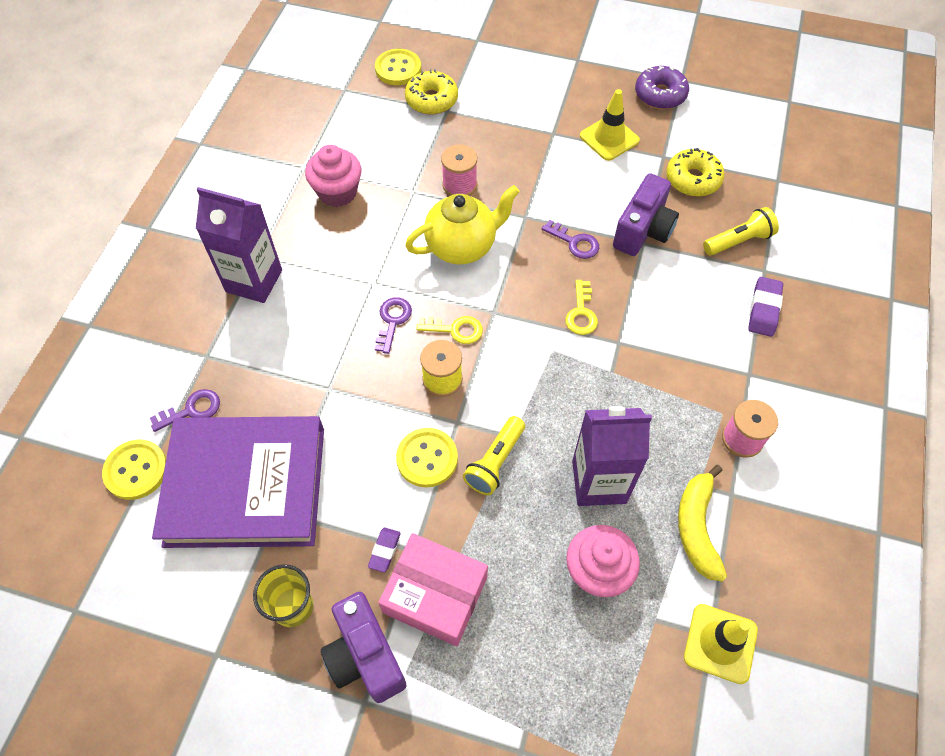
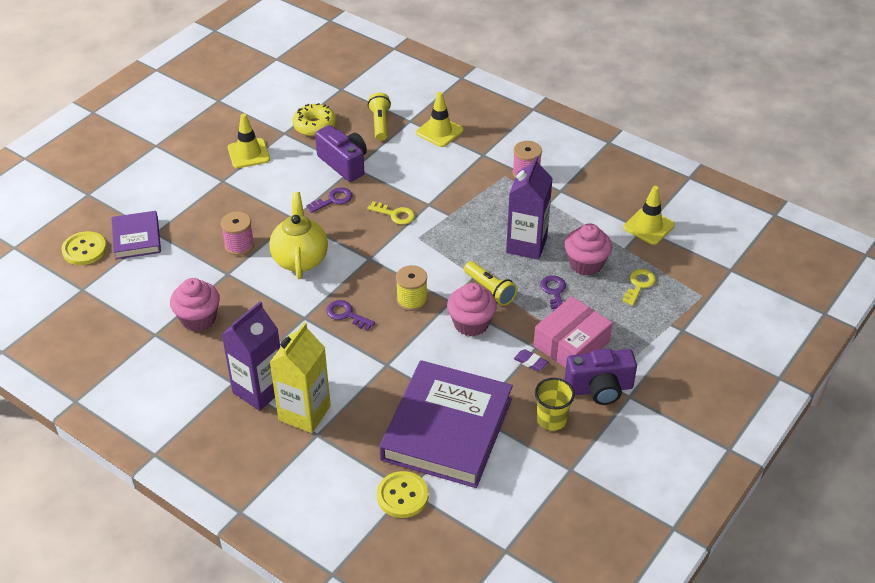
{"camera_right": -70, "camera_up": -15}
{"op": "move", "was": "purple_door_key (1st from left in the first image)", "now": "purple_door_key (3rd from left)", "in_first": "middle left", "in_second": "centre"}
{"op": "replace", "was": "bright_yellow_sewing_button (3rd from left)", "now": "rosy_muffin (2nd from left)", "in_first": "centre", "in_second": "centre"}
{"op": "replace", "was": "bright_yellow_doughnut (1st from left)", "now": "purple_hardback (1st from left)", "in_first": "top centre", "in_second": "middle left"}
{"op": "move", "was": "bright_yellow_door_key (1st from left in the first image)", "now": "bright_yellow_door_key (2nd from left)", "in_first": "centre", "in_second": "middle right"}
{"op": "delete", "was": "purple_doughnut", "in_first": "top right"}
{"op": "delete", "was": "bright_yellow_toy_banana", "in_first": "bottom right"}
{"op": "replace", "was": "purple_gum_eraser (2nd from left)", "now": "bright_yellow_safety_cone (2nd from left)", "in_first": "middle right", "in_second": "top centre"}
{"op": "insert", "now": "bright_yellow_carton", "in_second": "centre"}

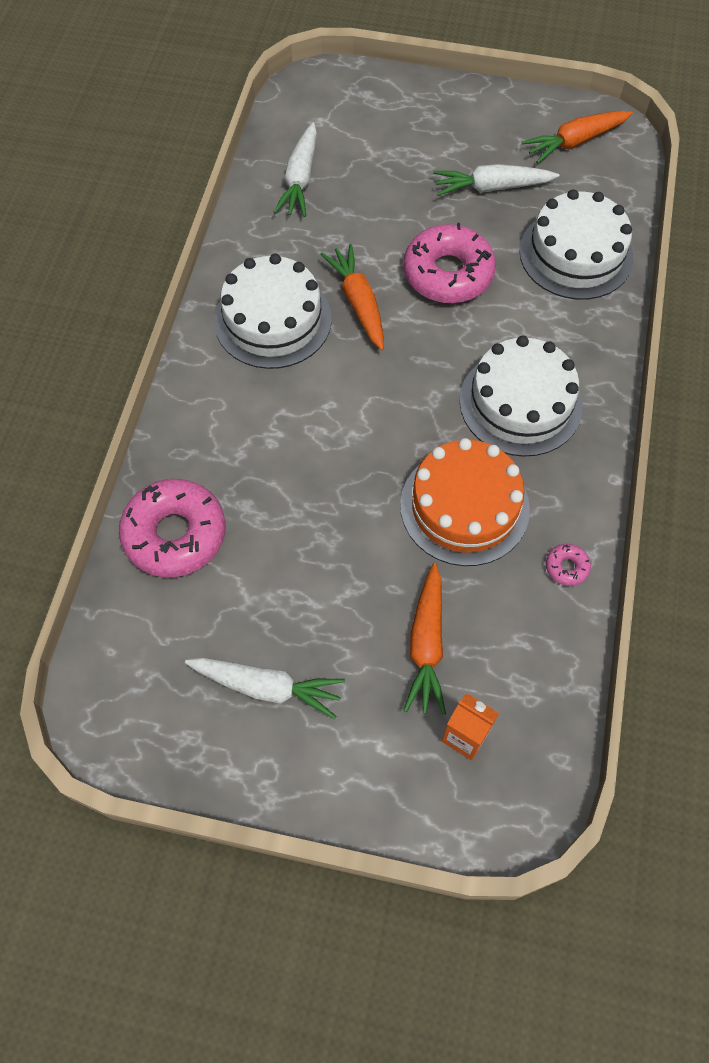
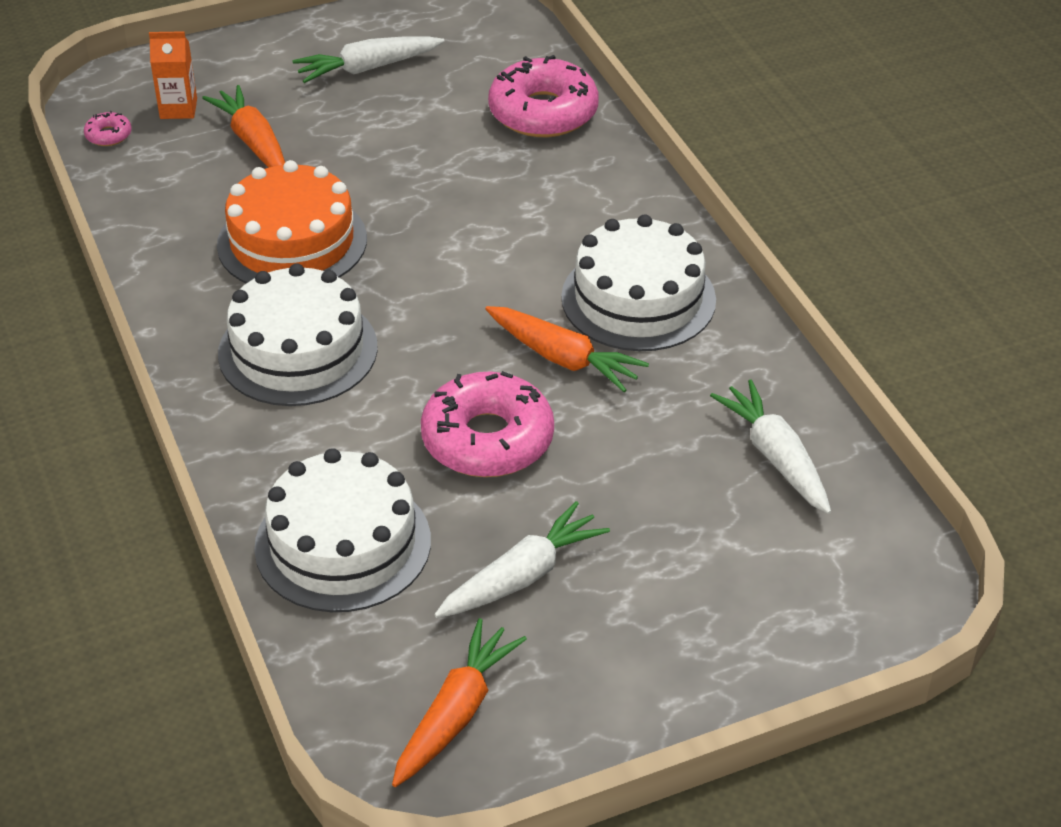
{"camera_right": 145, "camera_up": -20}
{"op": "move", "was": "rosy_doughnut (3rd from left in the first image)", "now": "rosy_doughnut (1st from left)", "in_first": "middle right", "in_second": "top left"}

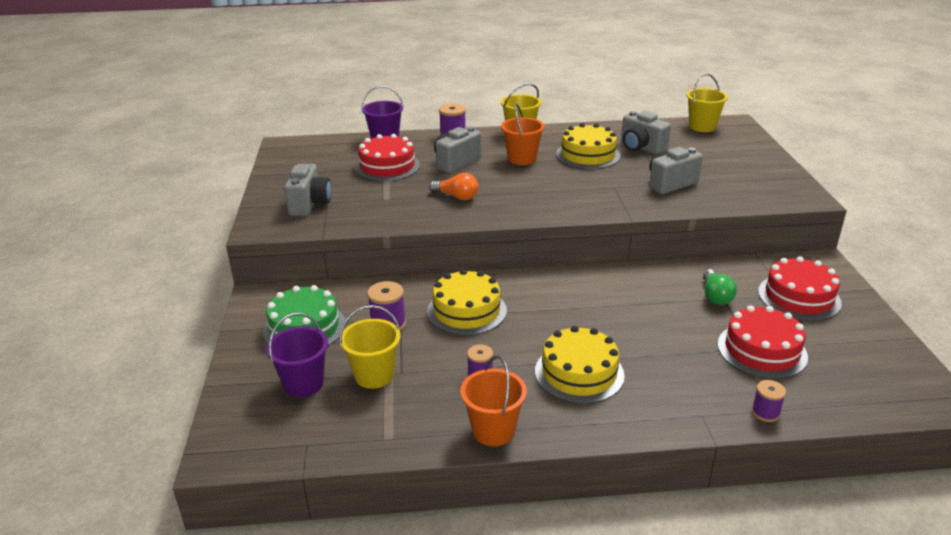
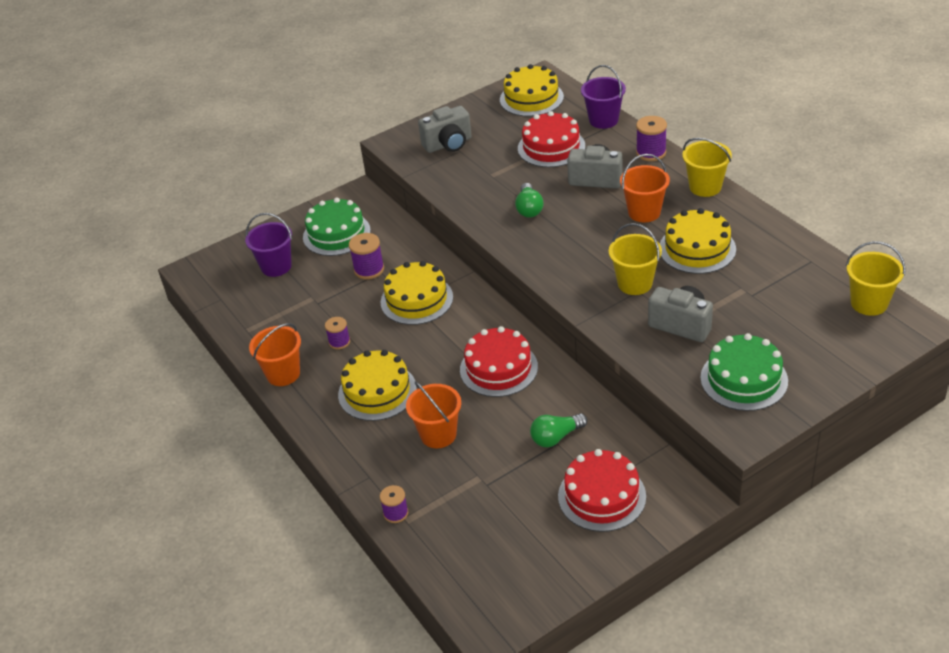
{"camera_right": 65, "camera_up": 10}
{"op": "move", "was": "bright_yellow_sand_bucket (1st from left)", "in_first": "centre", "in_second": "middle right"}
{"op": "recolor", "was": "orange_bulb", "now": "green_bulb (1st from left)", "in_first": "centre", "in_second": "top centre"}
{"op": "delete", "was": "ash-grey_compact_camera (3rd from left)", "in_first": "top right"}
{"op": "move", "was": "scarlet_gateau (2nd from left in the first image)", "now": "scarlet_gateau (1st from left)", "in_first": "middle right", "in_second": "centre"}
{"op": "insert", "now": "orange_sand_bucket (2nd from left)", "in_second": "centre"}
{"op": "insert", "now": "bright_yellow_gateau (3rd from left)", "in_second": "top centre"}
{"op": "insert", "now": "green_gateau (2nd from left)", "in_second": "middle right"}

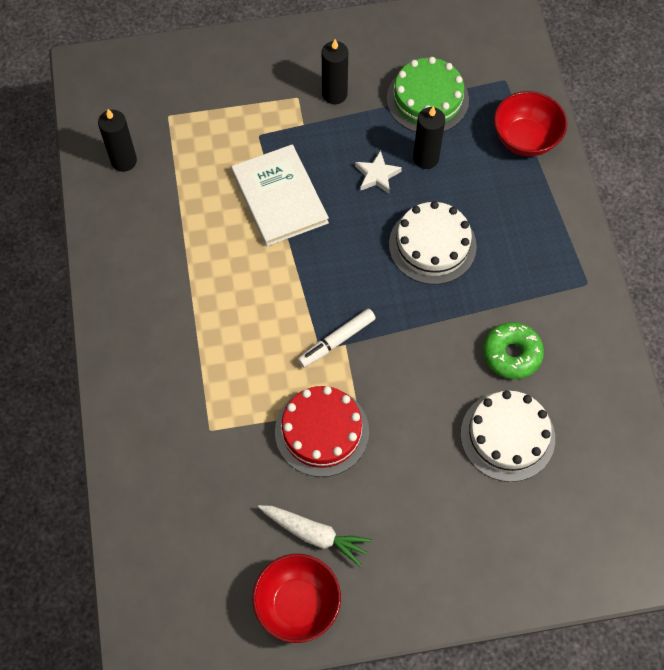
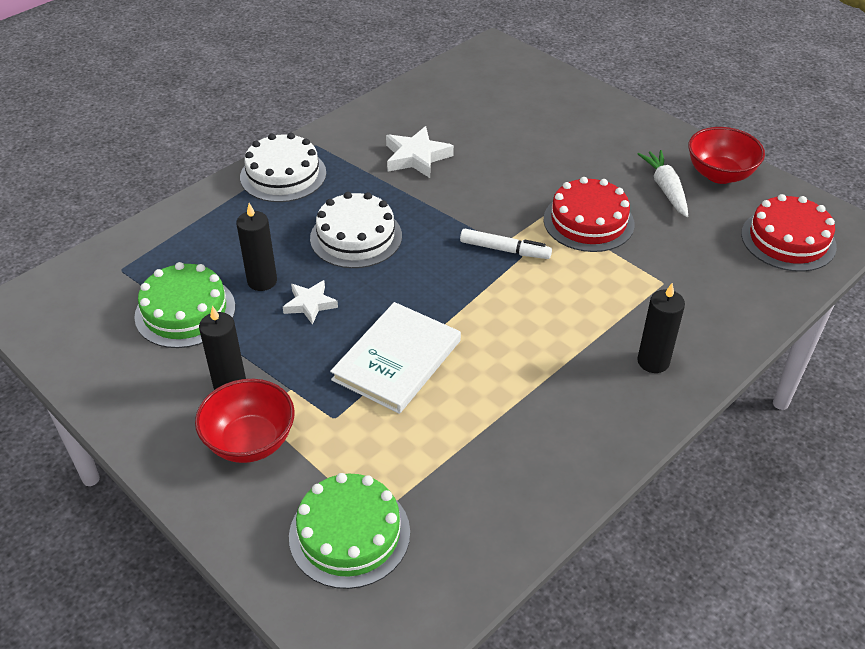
{"camera_right": -125, "camera_up": -20}
{"op": "move", "was": "black_pillar_candle (1st from left in the first image)", "now": "black_pillar_candle (3rd from left)", "in_first": "top left", "in_second": "middle right"}
{"op": "move", "was": "pure_white_gateau (2nd from left in the first image)", "now": "pure_white_gateau (1st from left)", "in_first": "middle right", "in_second": "top left"}
{"op": "replace", "was": "green_doughnut", "now": "pure_white_five-pointed_star (2nd from left)", "in_first": "middle right", "in_second": "top centre"}
{"op": "move", "was": "scarlet_serving_bowl (2nd from left in the first image)", "now": "scarlet_serving_bowl (1st from left)", "in_first": "top right", "in_second": "middle left"}
{"op": "insert", "now": "green_gateau (2nd from left)", "in_second": "bottom centre"}
{"op": "insert", "now": "scarlet_gateau (2nd from left)", "in_second": "middle right"}

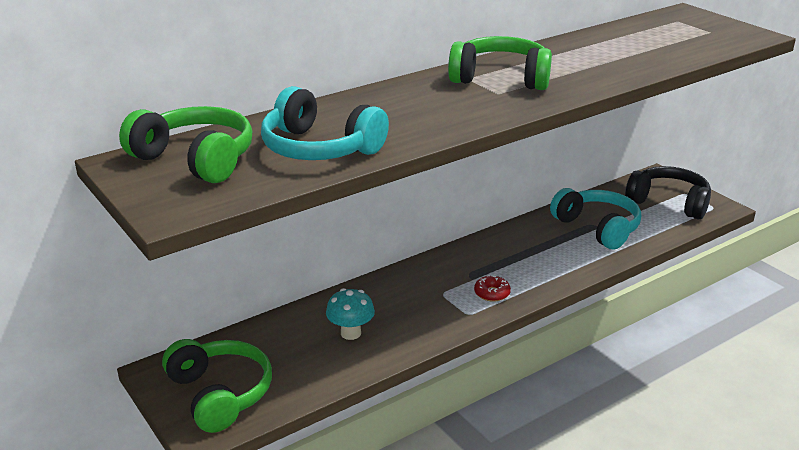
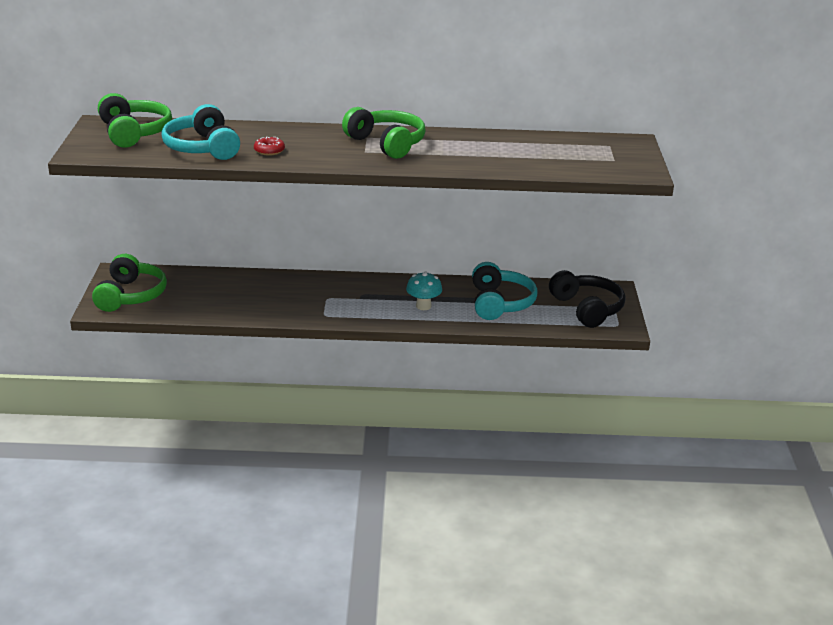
{"camera_right": 35, "camera_up": 0}
{"op": "move", "was": "turquoise_fungus", "in_first": "bottom centre", "in_second": "centre"}
{"op": "move", "was": "scarlet_doughnut", "in_first": "centre", "in_second": "top left"}

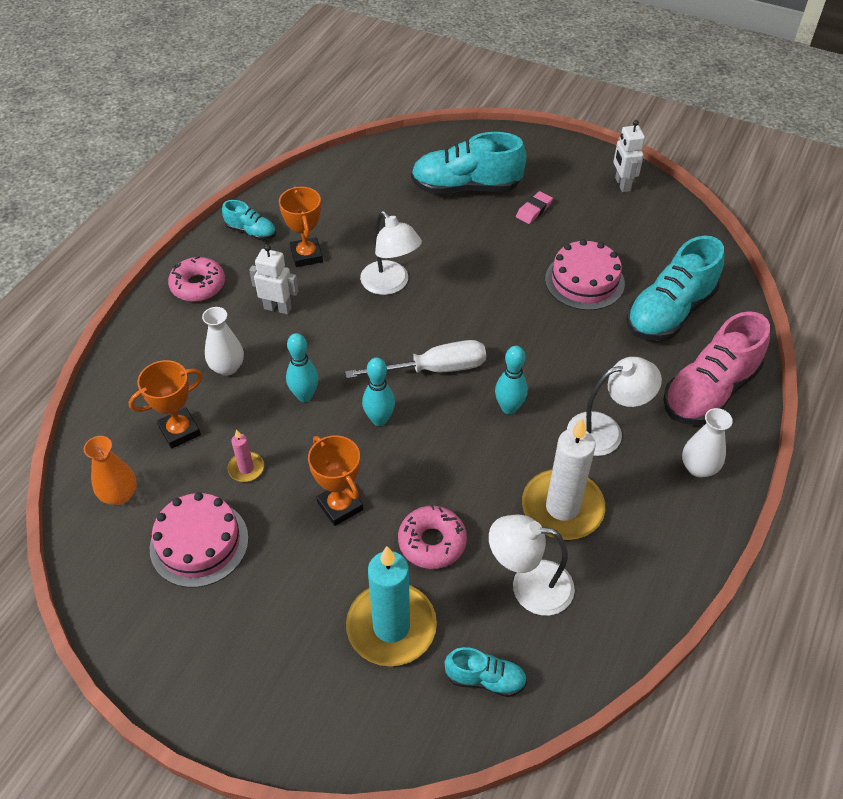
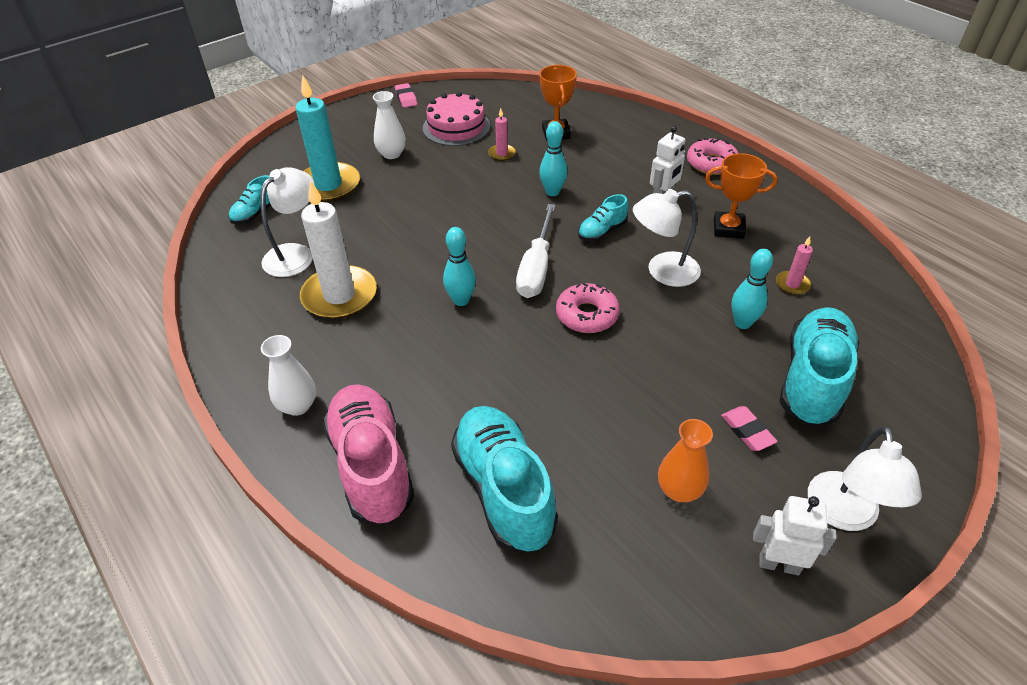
{"camera_right": 115, "camera_up": -5}
{"op": "move", "was": "orange_vase", "in_first": "middle left", "in_second": "bottom right"}
{"op": "move", "was": "pure_white_vase (1st from left in the first image)", "now": "pure_white_vase (2nd from left)", "in_first": "middle left", "in_second": "top centre"}
{"op": "move", "was": "turquoise_lace-up_shoe (1st from left in the first image)", "now": "turquoise_lace-up_shoe (3rd from left)", "in_first": "top left", "in_second": "top centre"}
{"op": "delete", "was": "orange_award_cup (3rd from left)", "in_first": "centre"}
{"op": "move", "was": "turquoise_tenpin (2nd from left in the first image)", "now": "turquoise_tenpin (3rd from left)", "in_first": "centre", "in_second": "middle right"}
{"op": "move", "was": "rosy_doughnut (2nd from left in the first image)", "now": "rosy_doughnut (1st from left)", "in_first": "bottom centre", "in_second": "centre"}
{"op": "delete", "was": "rosy_gateau (2nd from left)", "in_first": "middle right"}
{"op": "move", "was": "pure_white_lamp (3rd from left)", "in_first": "middle right", "in_second": "bottom right"}
{"op": "insert", "now": "rosy_gum_eraser (1st from left)", "in_second": "top centre"}
{"op": "insert", "now": "rosy_pillar_candle (2nd from left)", "in_second": "middle right"}

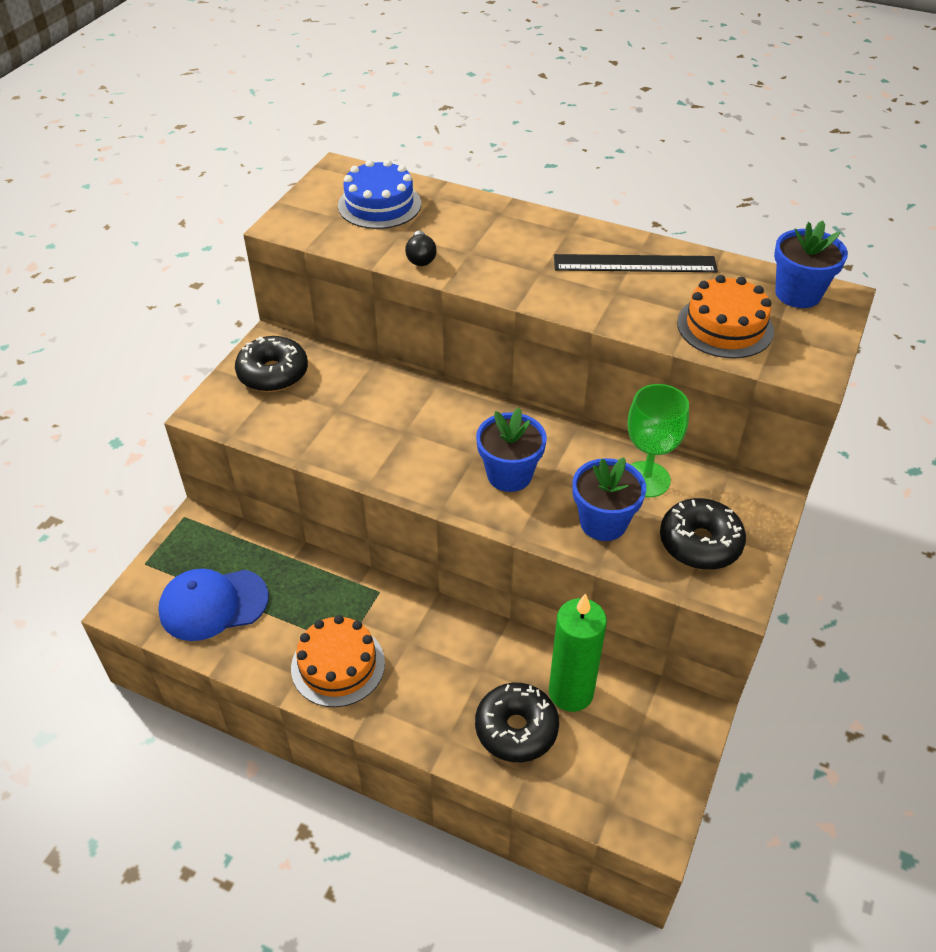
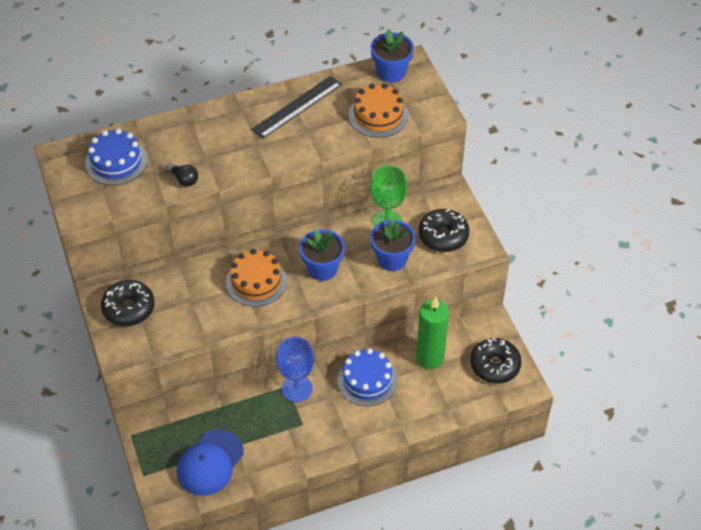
{"camera_right": -45, "camera_up": 5}
{"op": "move", "was": "orange_gateau (1st from left)", "in_first": "bottom centre", "in_second": "centre"}
{"op": "move", "was": "black_doughnut (2nd from left in the first image)", "now": "black_doughnut (3rd from left)", "in_first": "bottom centre", "in_second": "bottom right"}
{"op": "insert", "now": "cobalt_goblet", "in_second": "bottom centre"}
{"op": "insert", "now": "cobalt_gateau (2nd from left)", "in_second": "bottom centre"}

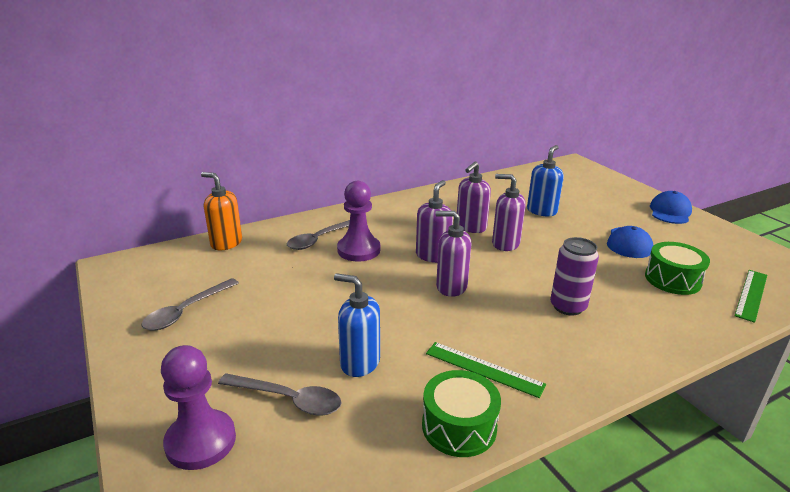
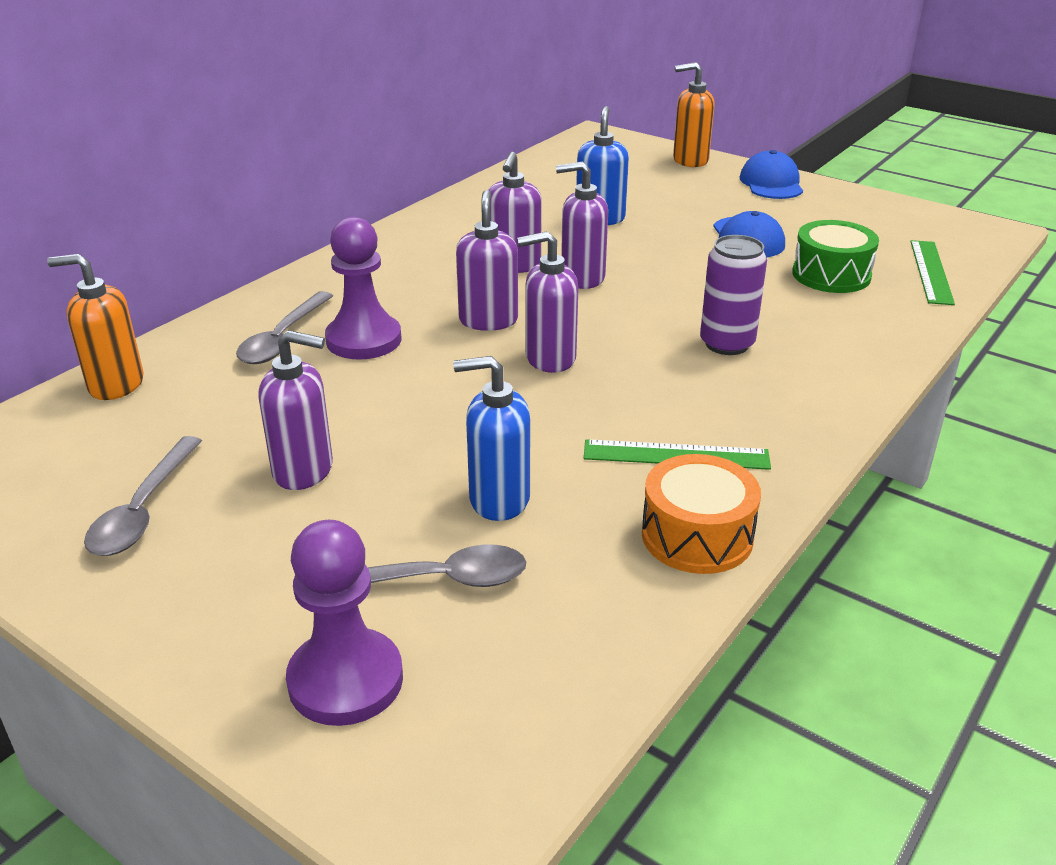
{"camera_right": -25, "camera_up": 5}
{"op": "recolor", "was": "green_toy_drum (1st from left)", "now": "orange_toy_drum", "in_first": "bottom centre", "in_second": "centre"}
{"op": "insert", "now": "purple_soap_pump (1st from left)", "in_second": "middle left"}
{"op": "insert", "now": "orange_soap_pump (2nd from left)", "in_second": "top centre"}

